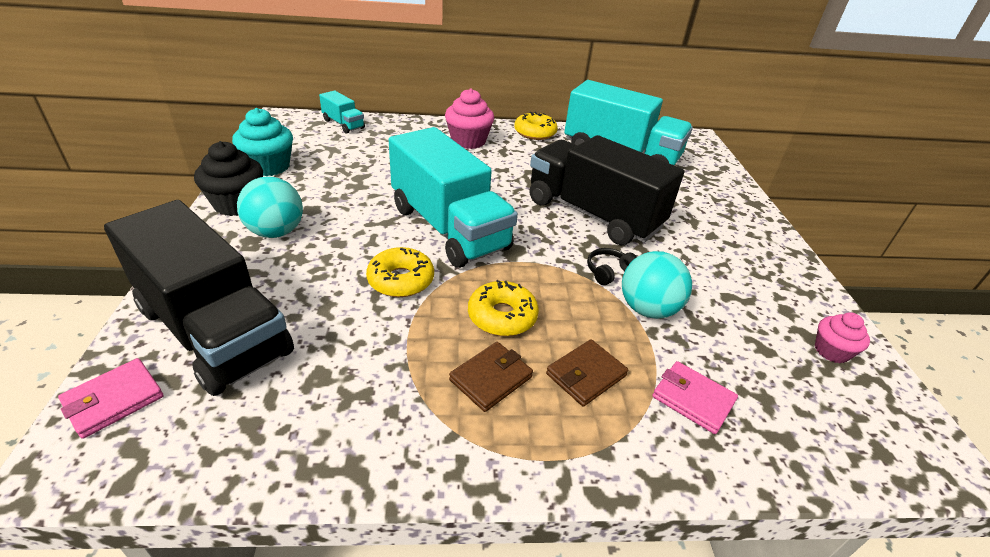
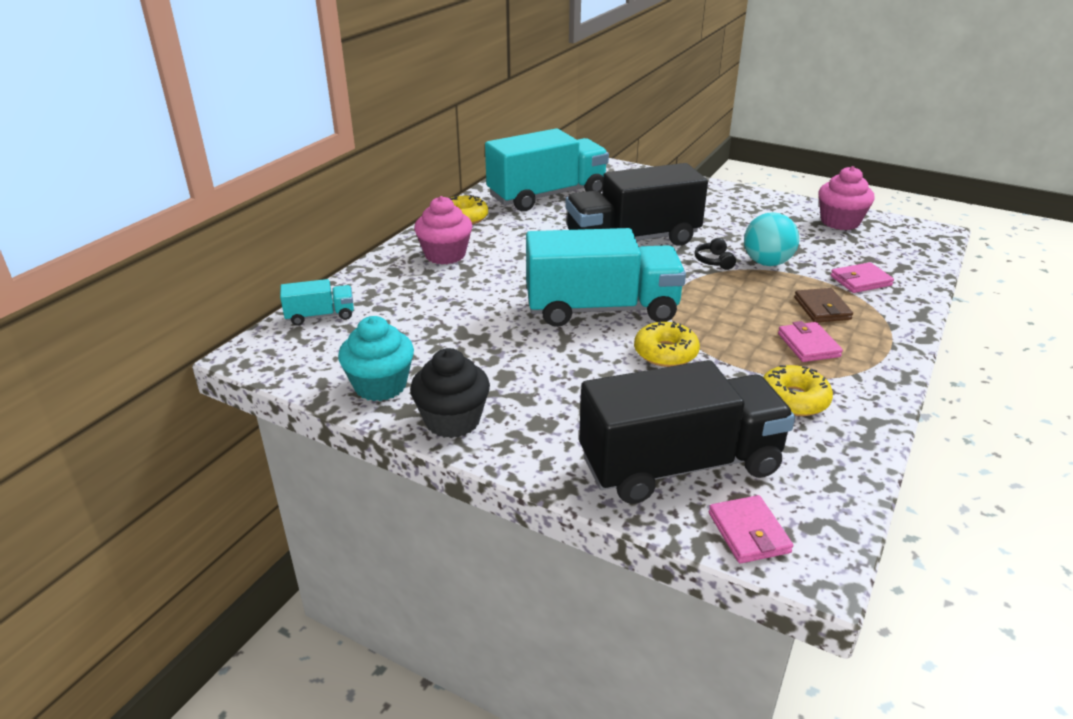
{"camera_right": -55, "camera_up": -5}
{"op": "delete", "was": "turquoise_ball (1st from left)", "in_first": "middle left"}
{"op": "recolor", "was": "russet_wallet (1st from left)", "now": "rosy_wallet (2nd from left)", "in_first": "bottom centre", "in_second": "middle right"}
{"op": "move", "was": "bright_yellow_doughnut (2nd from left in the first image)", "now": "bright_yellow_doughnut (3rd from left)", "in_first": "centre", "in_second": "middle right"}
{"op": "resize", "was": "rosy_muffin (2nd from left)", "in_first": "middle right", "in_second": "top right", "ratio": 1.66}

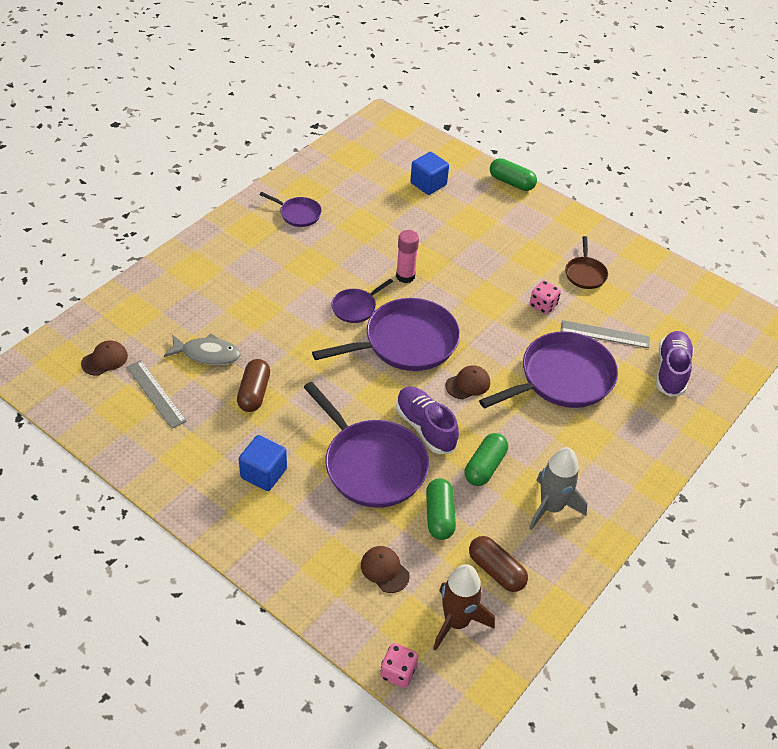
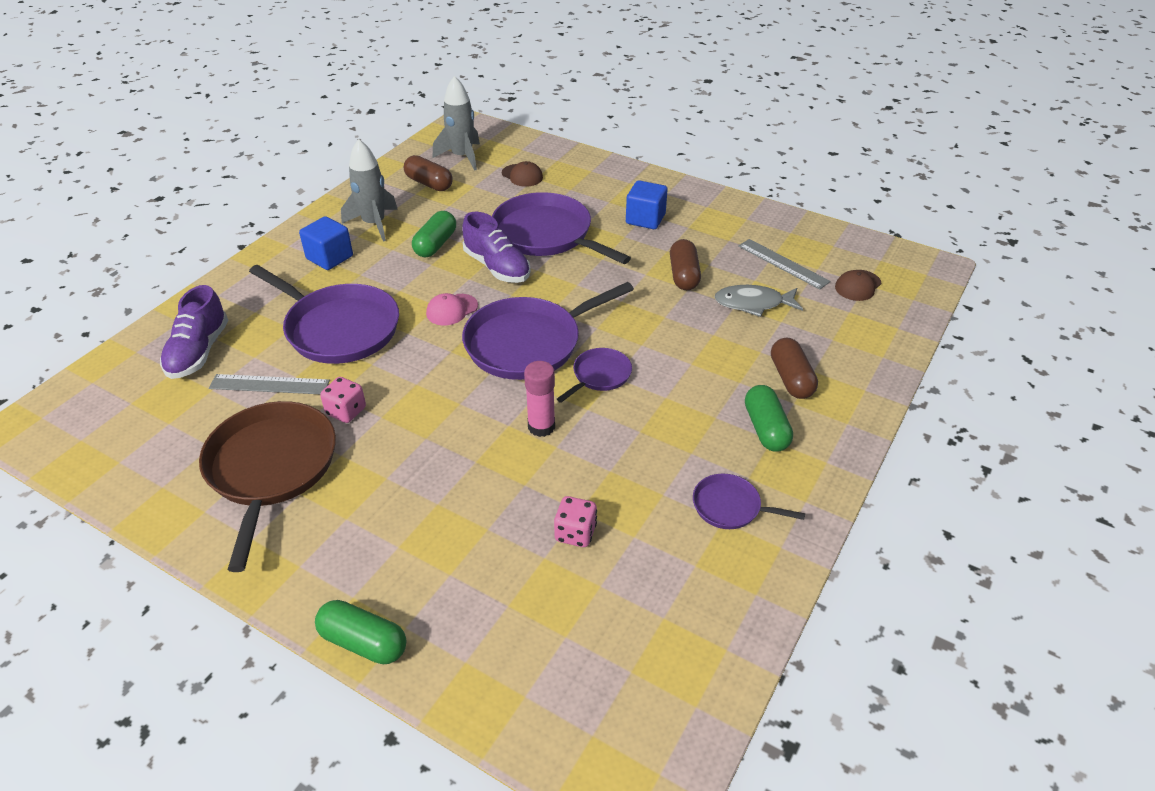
{"camera_right": 175, "camera_up": -5}
{"op": "move", "was": "rosy_die (1st from left in the first image)", "now": "rosy_die (2nd from left)", "in_first": "bottom centre", "in_second": "centre"}
{"op": "move", "was": "cobalt_solid_cube (2nd from left in the first image)", "now": "cobalt_solid_cube (1st from left)", "in_first": "top centre", "in_second": "top left"}
{"op": "move", "was": "green_pill (1st from left in the first image)", "now": "green_pill (3rd from left)", "in_first": "bottom centre", "in_second": "centre"}
{"op": "recolor", "was": "russet_rocket", "now": "ash-grey_rocket (2nd from left)", "in_first": "bottom centre", "in_second": "top centre"}
{"op": "recolor", "was": "russet_peaked_cap (3rd from left)", "now": "rosy_peaked_cap", "in_first": "centre", "in_second": "centre"}
{"op": "rotate", "was": "purple_frying_pan (5th from left in the first image)", "in_first": "middle right", "in_second": "middle left", "clockwise": -105}
{"op": "resize", "was": "russet_frying_pan", "in_first": "middle right", "in_second": "middle left", "ratio": 2.03}
{"op": "insert", "now": "russet_pill (3rd from left)", "in_second": "middle right"}

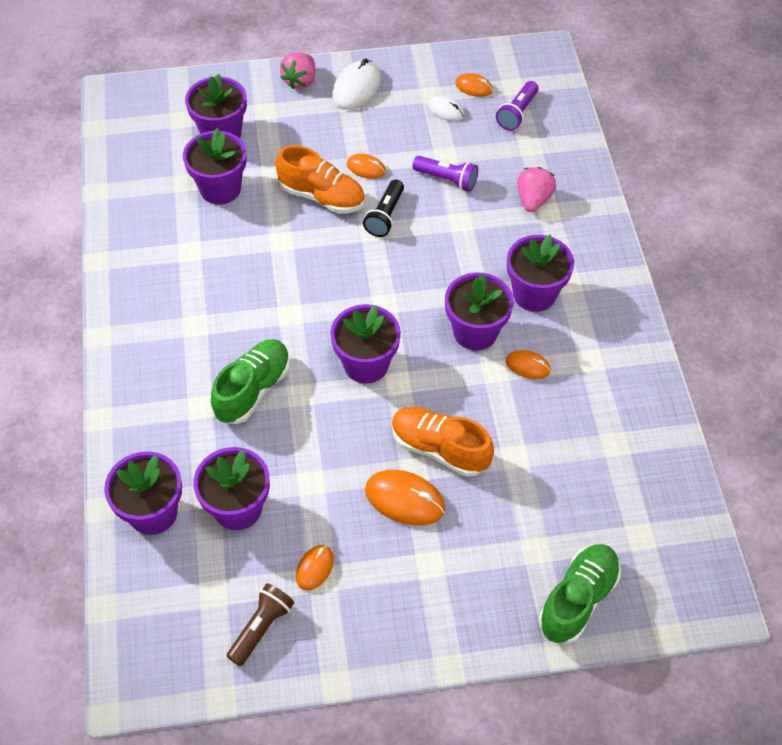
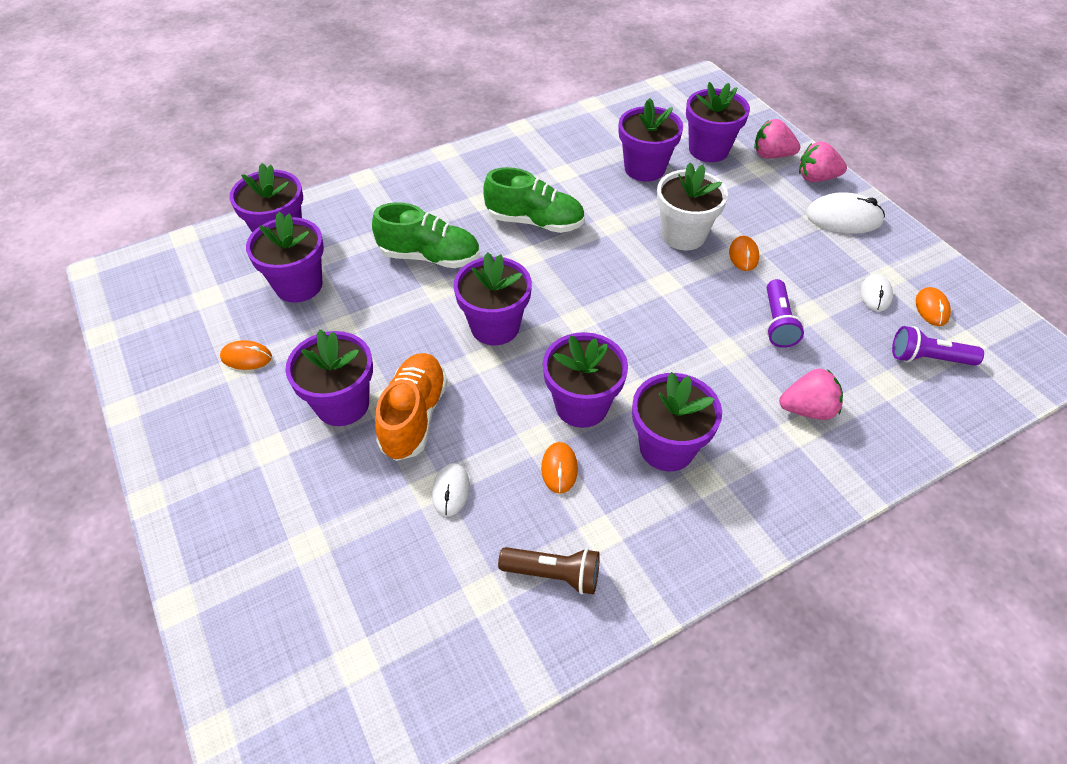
{"camera_right": 70, "camera_up": -5}
{"op": "move", "was": "russet_flashlight", "in_first": "bottom left", "in_second": "bottom centre"}
{"op": "replace", "was": "orange_lace-up_shoe (1st from left)", "now": "pure_white_potted_plant", "in_first": "top centre", "in_second": "top centre"}
{"op": "delete", "was": "black_flashlight", "in_first": "top centre"}
{"op": "replace", "was": "orange_computer_mouse (3rd from left)", "now": "purple_potted_plant (3rd from left)", "in_first": "bottom centre", "in_second": "middle left"}
{"op": "move", "was": "green_lace-up_shoe (2nd from left)", "in_first": "bottom right", "in_second": "top centre"}
{"op": "insert", "now": "pure_white_computer_mouse (1st from left)", "in_second": "centre"}
{"op": "insert", "now": "rosy_strawberry (1st from left)", "in_second": "top right"}

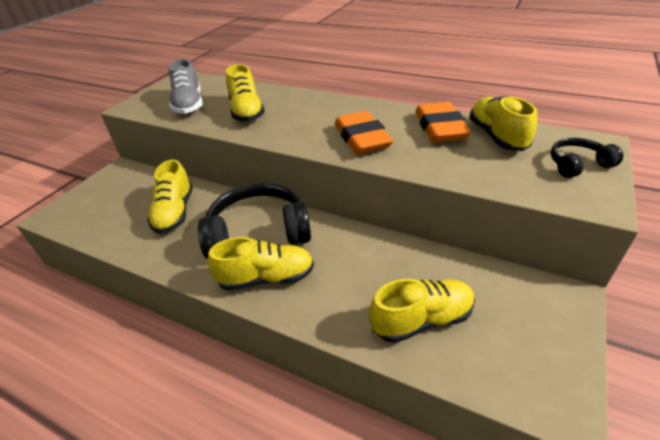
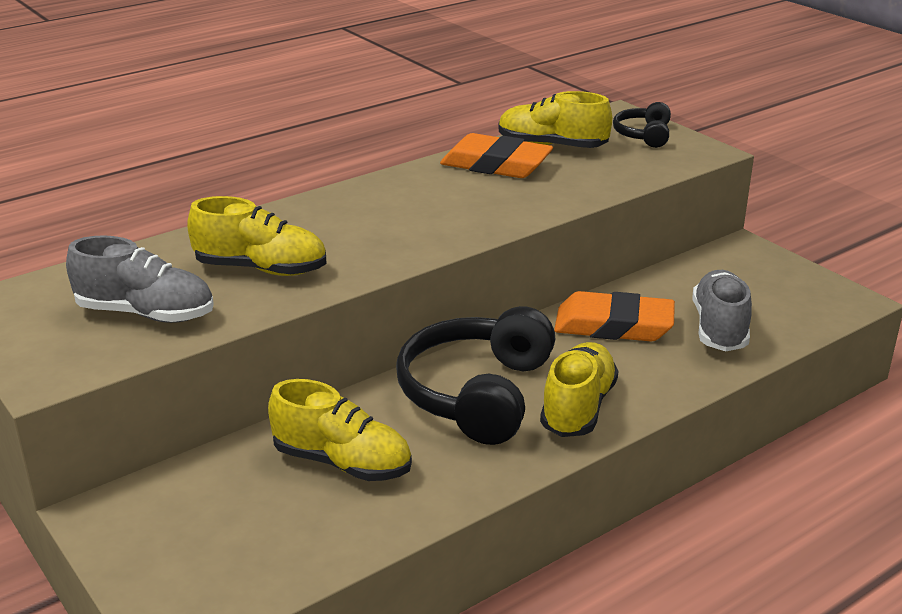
{"camera_right": -65, "camera_up": -10}
{"op": "move", "was": "orange_gum_eraser (1st from left in the first image)", "now": "orange_gum_eraser (2nd from left)", "in_first": "top centre", "in_second": "middle right"}
{"op": "recolor", "was": "bright_yellow_lace-up_shoe (4th from left)", "now": "ash-grey_lace-up_shoe (2nd from left)", "in_first": "bottom centre", "in_second": "middle right"}

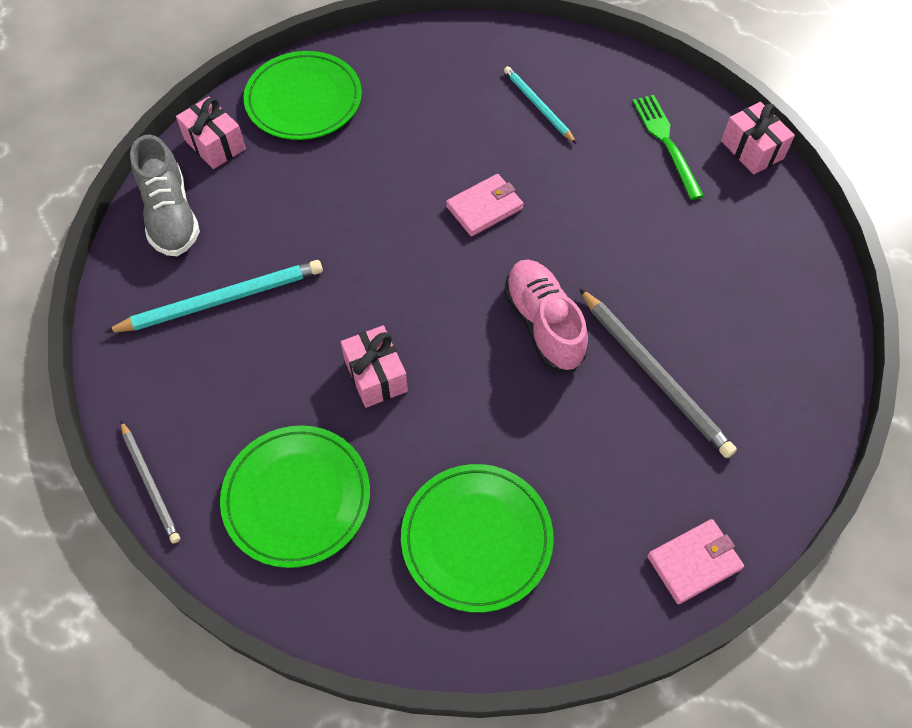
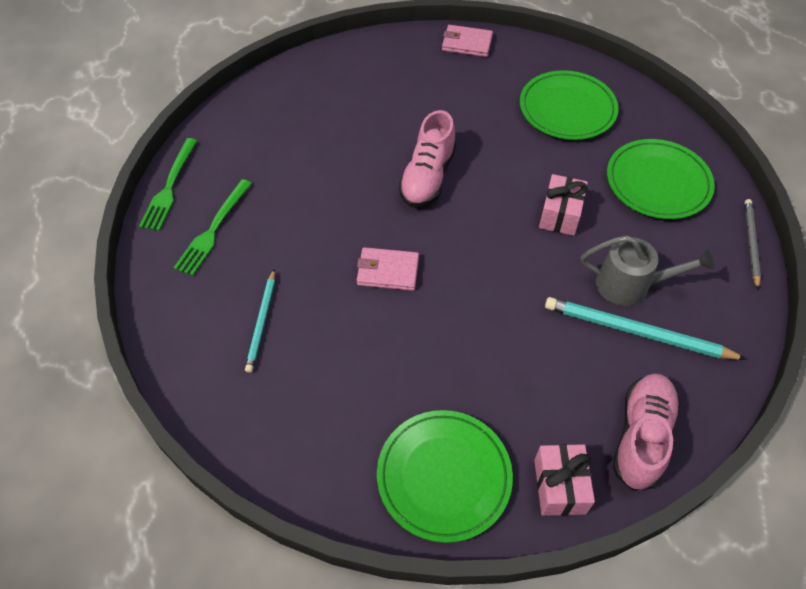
{"camera_right": -140, "camera_up": -5}
{"op": "recolor", "was": "ash-grey_lace-up_shoe", "now": "rosy_lace-up_shoe (2nd from left)", "in_first": "top left", "in_second": "bottom right"}
{"op": "delete", "was": "ash-grey_lead_pencil (2nd from left)", "in_first": "middle right"}
{"op": "replace", "was": "rosy_present (3rd from left)", "now": "green_dinner_fork (1st from left)", "in_first": "top right", "in_second": "top left"}
{"op": "insert", "now": "ash-grey_sprinkling_can", "in_second": "middle right"}

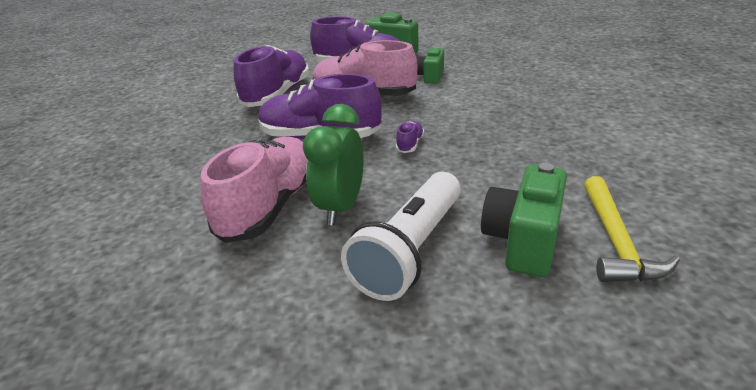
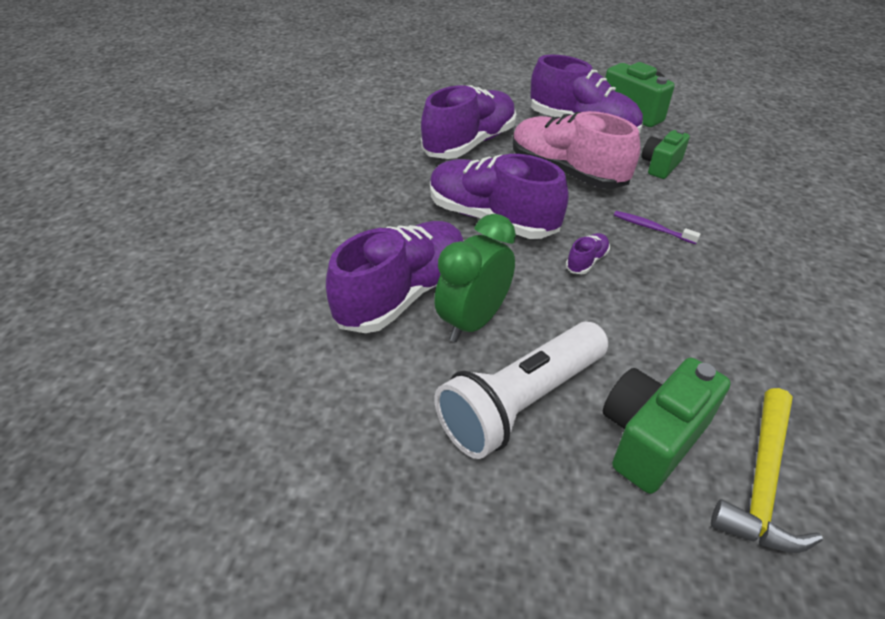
{"camera_right": 20, "camera_up": 10}
{"op": "recolor", "was": "rosy_lace-up_shoe (1st from left)", "now": "purple_lace-up_shoe (1st from left)", "in_first": "centre", "in_second": "centre"}
{"op": "insert", "now": "purple_dental_brush", "in_second": "middle right"}

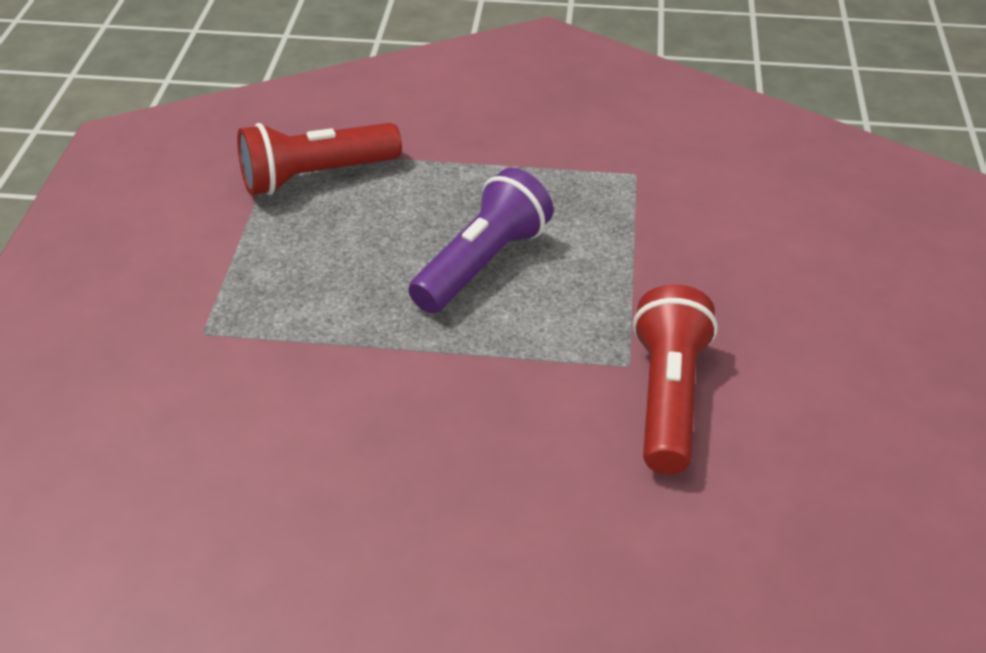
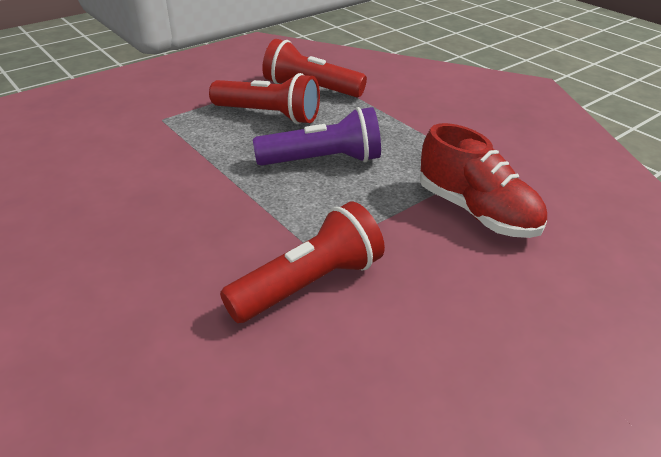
{"camera_right": 45, "camera_up": -5}
{"op": "insert", "now": "scarlet_flashlight (1st from left)", "in_second": "top centre"}
{"op": "insert", "now": "scarlet_lace-up_shoe", "in_second": "middle right"}

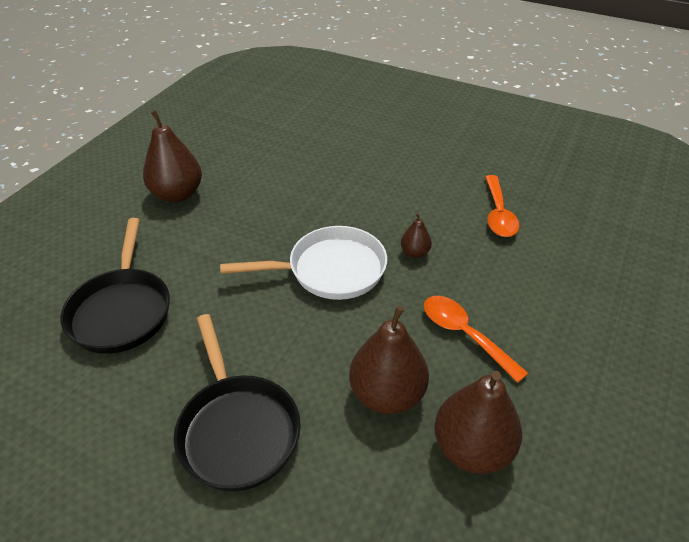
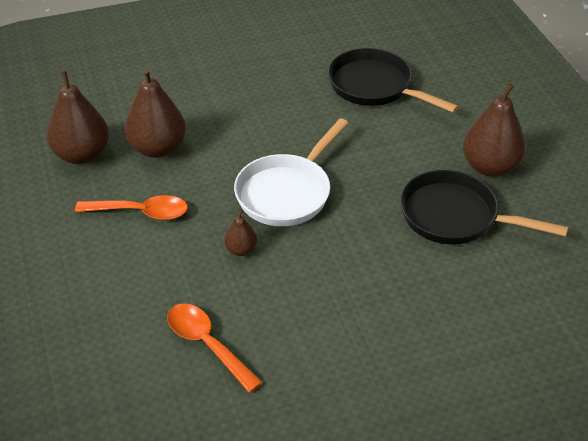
{"camera_right": 135, "camera_up": 0}
{"op": "move", "was": "black_frying_pan (2nd from left)", "in_first": "bottom centre", "in_second": "middle right"}

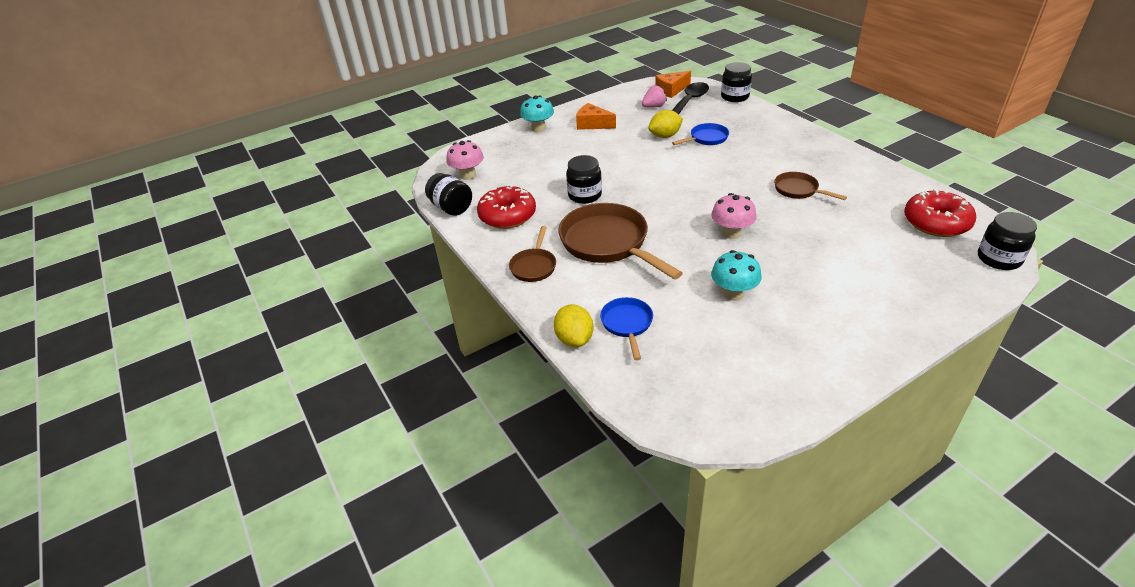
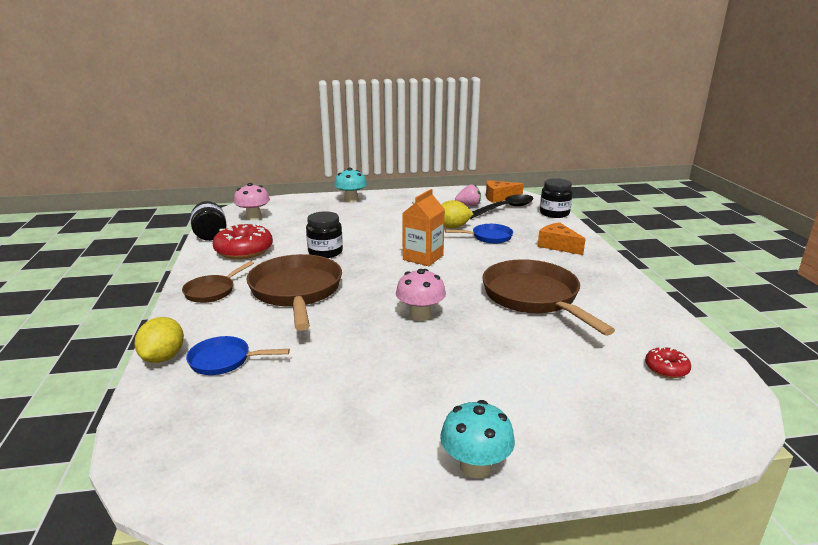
{"camera_right": 20, "camera_up": -15}
{"op": "move", "was": "orange_cheese_wedge (1st from left in the first image)", "now": "orange_cheese_wedge (2nd from left)", "in_first": "top centre", "in_second": "middle right"}
{"op": "rotate", "was": "cobalt_frying_pan (1st from left)", "in_first": "centre", "in_second": "middle left", "clockwise": -105}
{"op": "move", "was": "turquoise_fungus (2nd from left)", "in_first": "centre", "in_second": "bottom centre"}
{"op": "resize", "was": "russet_frying_pan (3rd from left)", "in_first": "top right", "in_second": "middle right", "ratio": 1.94}
{"op": "resize", "was": "scarlet_doughnut (2nd from left)", "in_first": "middle right", "in_second": "middle right", "ratio": 0.51}
{"op": "delete", "was": "black_preserve_jar (4th from left)", "in_first": "middle right"}
{"op": "insert", "now": "orange_carton", "in_second": "centre"}

